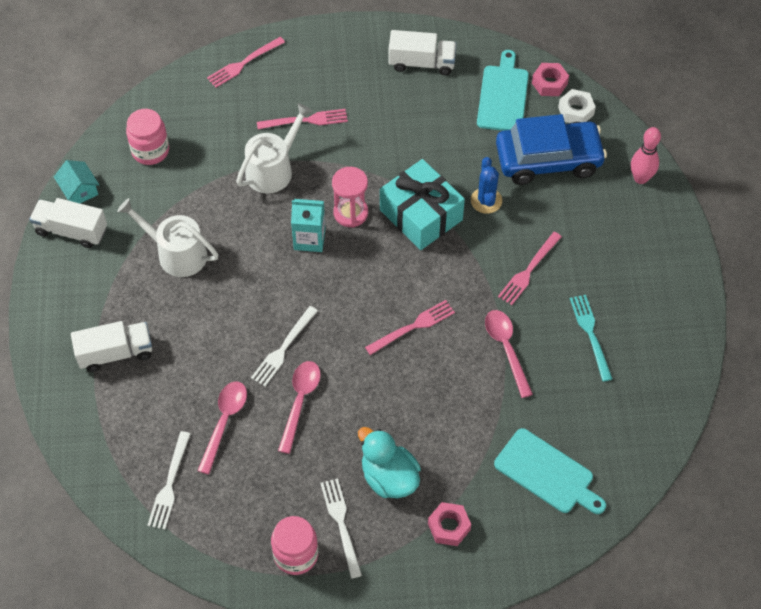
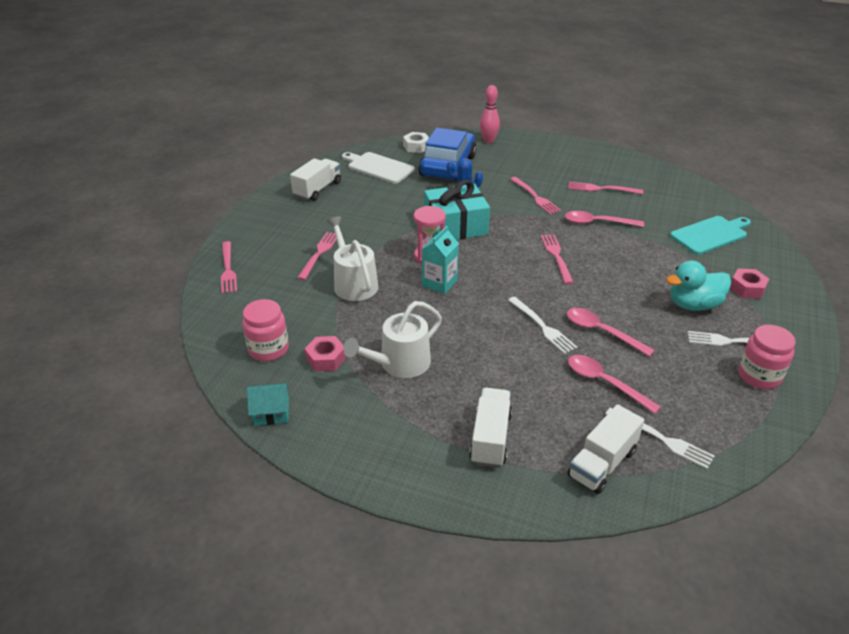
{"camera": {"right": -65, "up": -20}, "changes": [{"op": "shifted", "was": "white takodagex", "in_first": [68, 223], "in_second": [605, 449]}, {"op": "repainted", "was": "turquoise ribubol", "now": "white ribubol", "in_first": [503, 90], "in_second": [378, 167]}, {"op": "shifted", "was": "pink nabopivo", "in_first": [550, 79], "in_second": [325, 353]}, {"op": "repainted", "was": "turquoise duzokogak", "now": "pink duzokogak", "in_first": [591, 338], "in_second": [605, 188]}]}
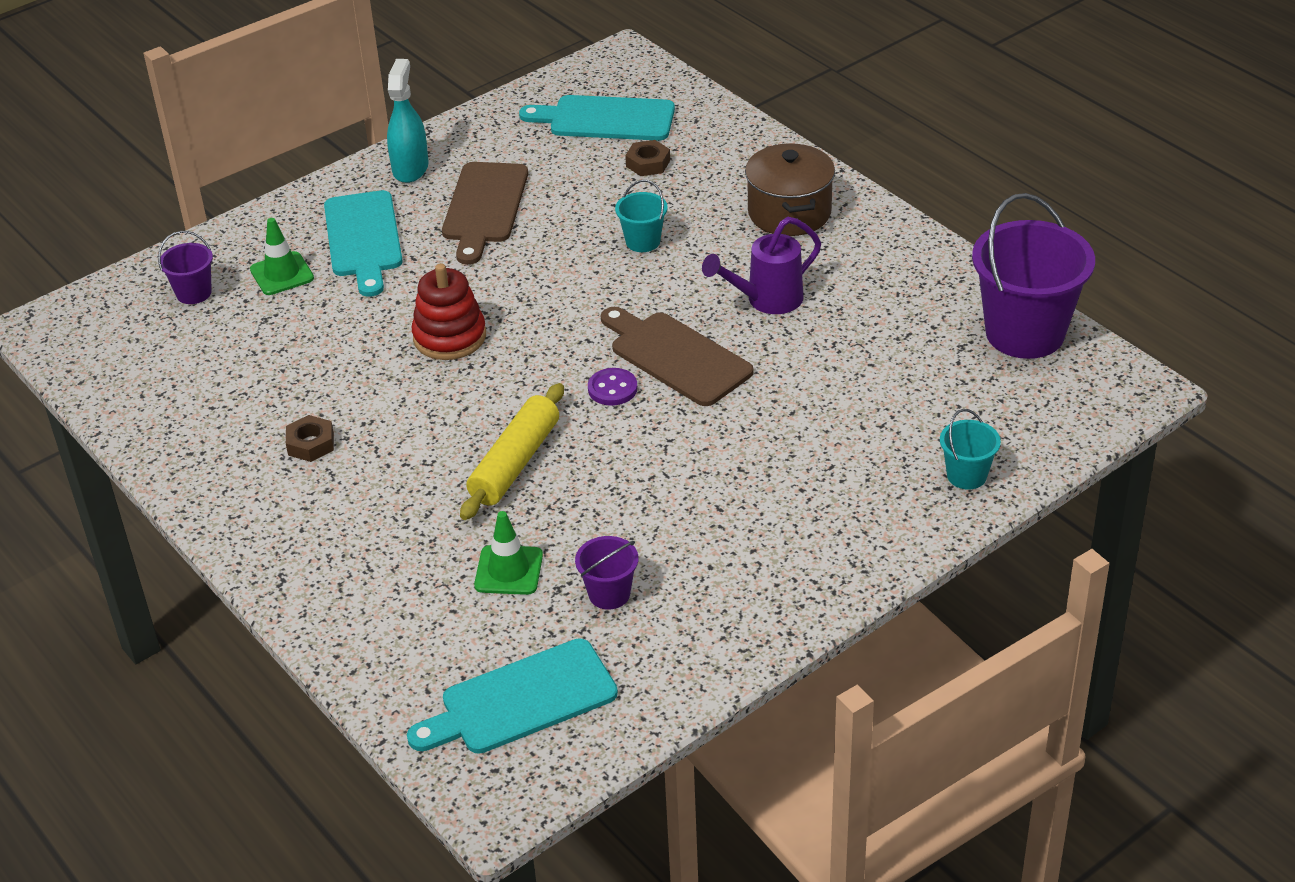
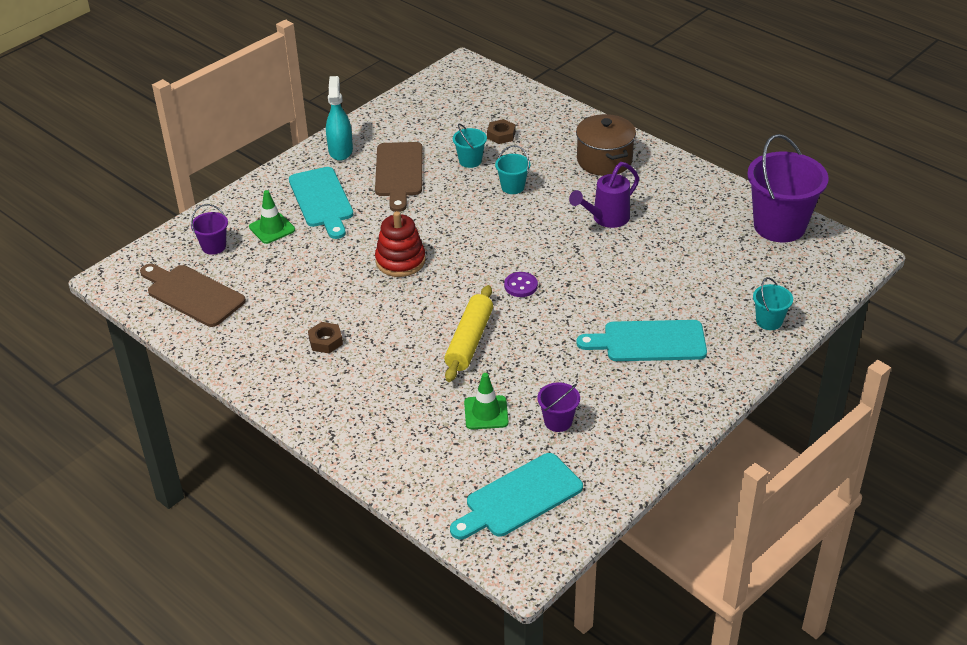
{"camera": {"right": -10, "up": 0}, "changes": [{"op": "shifted", "was": "turquoise ribubol", "in_first": [597, 118], "in_second": [641, 340]}, {"op": "shifted", "was": "brown ribubol", "in_first": [677, 356], "in_second": [193, 295]}, {"op": "new", "now": "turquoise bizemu", "in_second": [470, 145]}]}
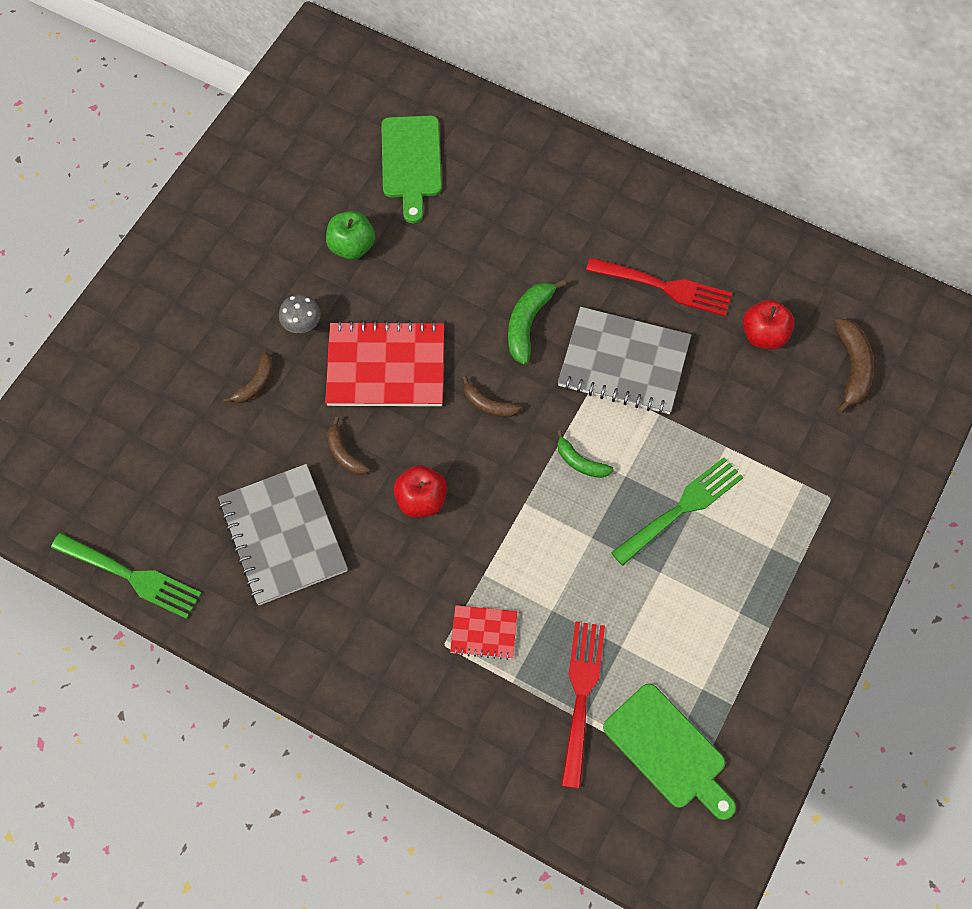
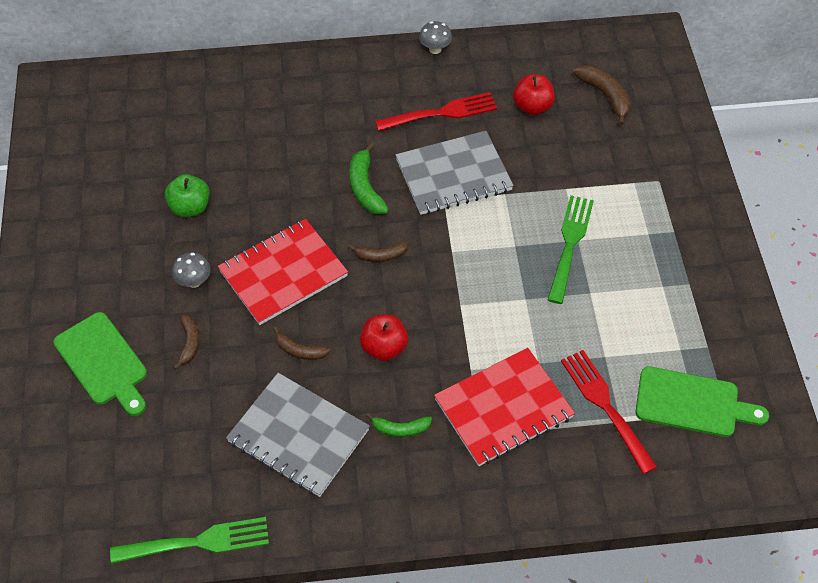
{"camera": {"right": -35, "up": -10}, "changes": [{"op": "shifted", "was": "green ribubol", "in_first": [411, 169], "in_second": [100, 364]}, {"op": "scaled", "was": "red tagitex", "in_first": [483, 632], "in_second": [504, 407], "ratio": 2.0}, {"op": "shifted", "was": "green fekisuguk", "in_first": [585, 454], "in_second": [399, 425]}, {"op": "new", "now": "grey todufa", "in_second": [435, 37]}]}
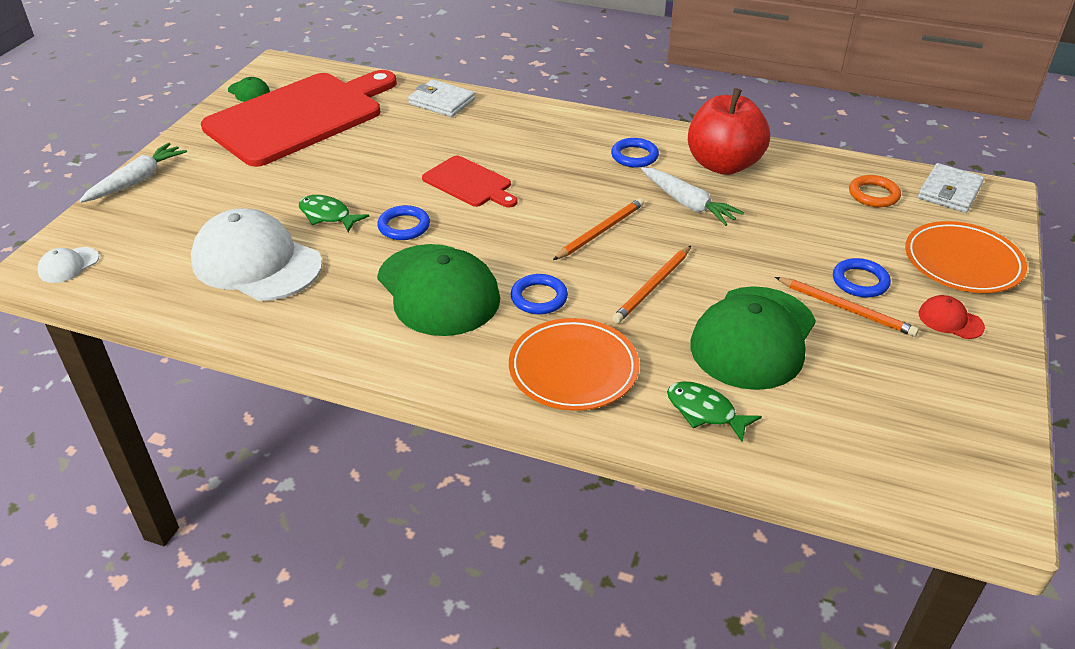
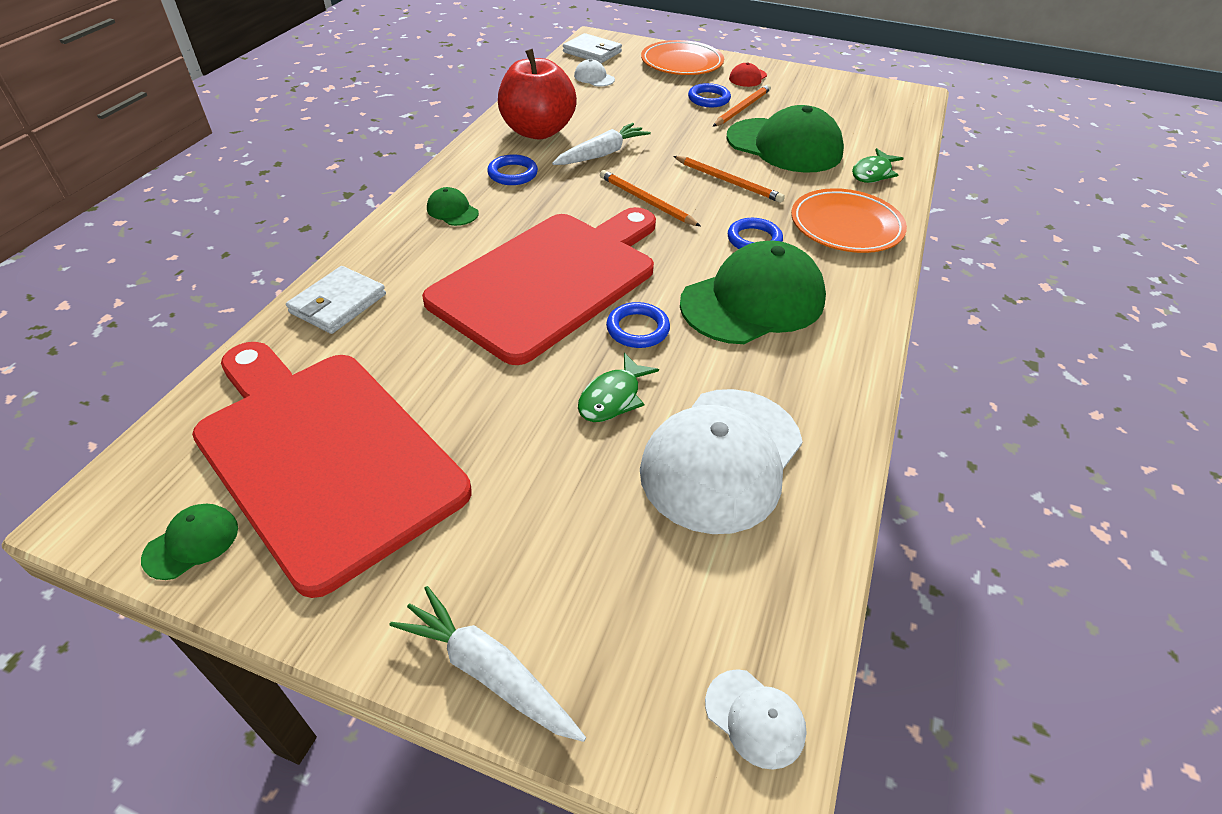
{"camera": {"right": -90, "up": 5}, "changes": [{"op": "scaled", "was": "red ribubol", "in_first": [469, 182], "in_second": [539, 286], "ratio": 2.13}, {"op": "swapped", "was": "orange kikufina", "now": "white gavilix", "in_first": [875, 191], "in_second": [594, 72]}, {"op": "new", "now": "green gavilix", "in_second": [453, 206]}]}
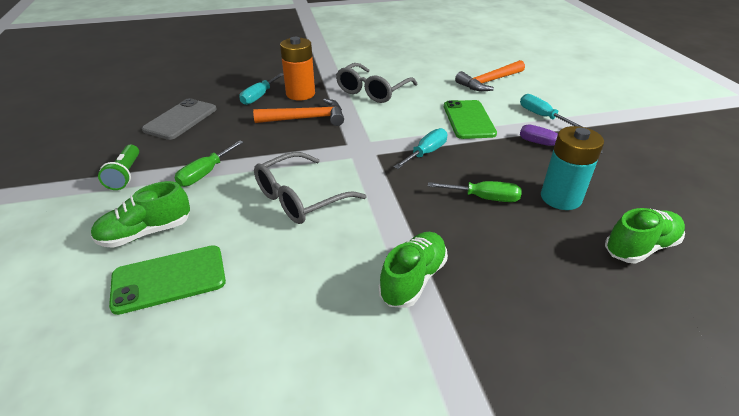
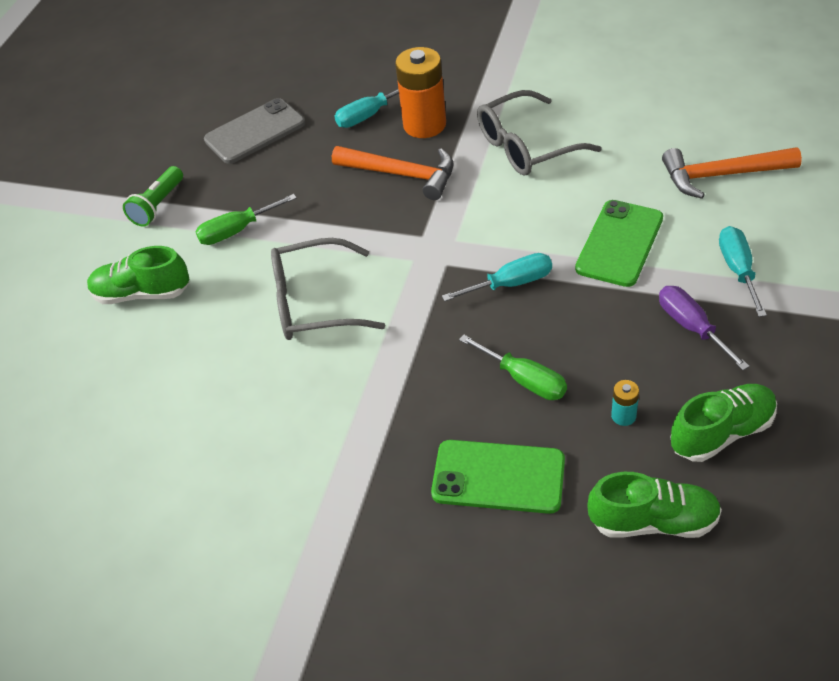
{"camera": {"right": 35, "up": 10}, "changes": [{"op": "shifted", "was": "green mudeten", "in_first": [167, 280], "in_second": [498, 477]}, {"op": "shifted", "was": "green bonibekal", "in_first": [413, 270], "in_second": [723, 423]}, {"op": "scaled", "was": "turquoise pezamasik", "in_first": [572, 168], "in_second": [625, 403], "ratio": 0.44}]}
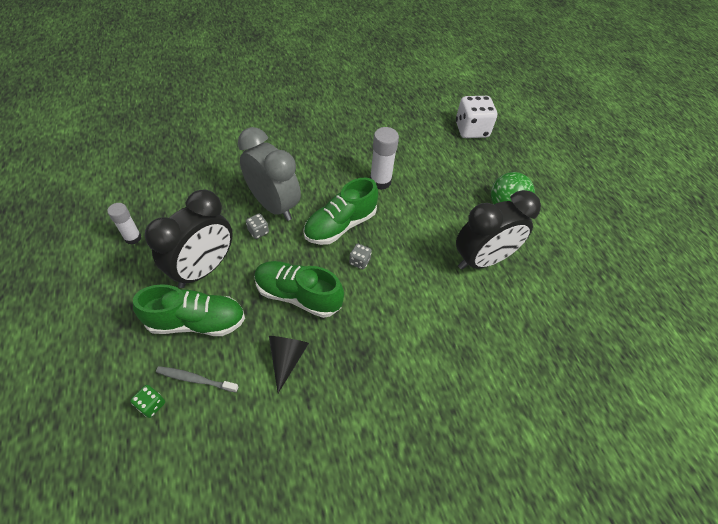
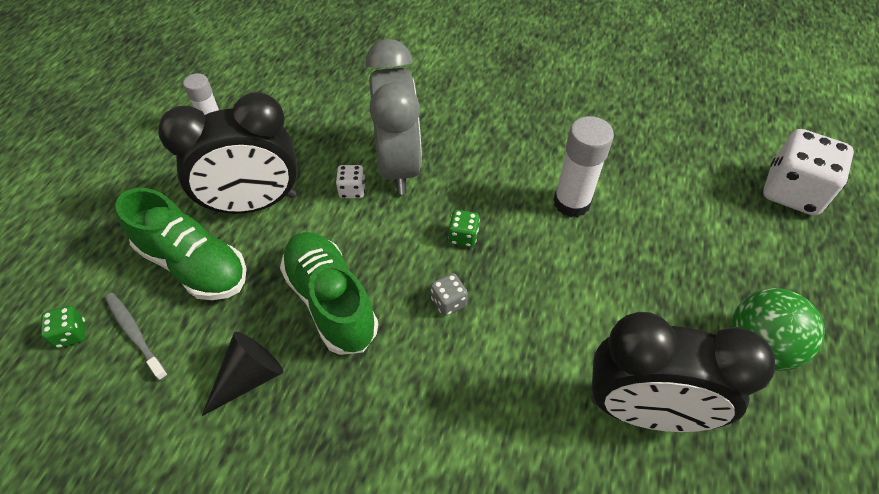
{"camera": {"right": 40, "up": 0}, "changes": [{"op": "repainted", "was": "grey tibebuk", "now": "white tibebuk", "in_first": [257, 226], "in_second": [351, 181]}, {"op": "swapped", "was": "green bonibekal", "now": "green tibebuk", "in_first": [340, 211], "in_second": [464, 228]}]}
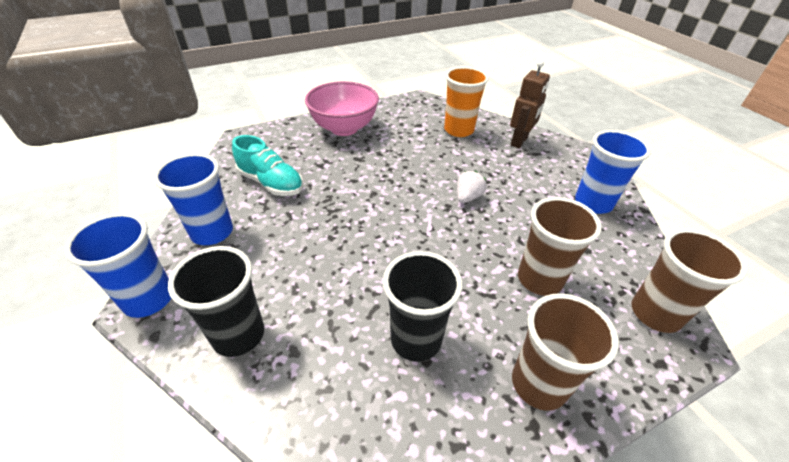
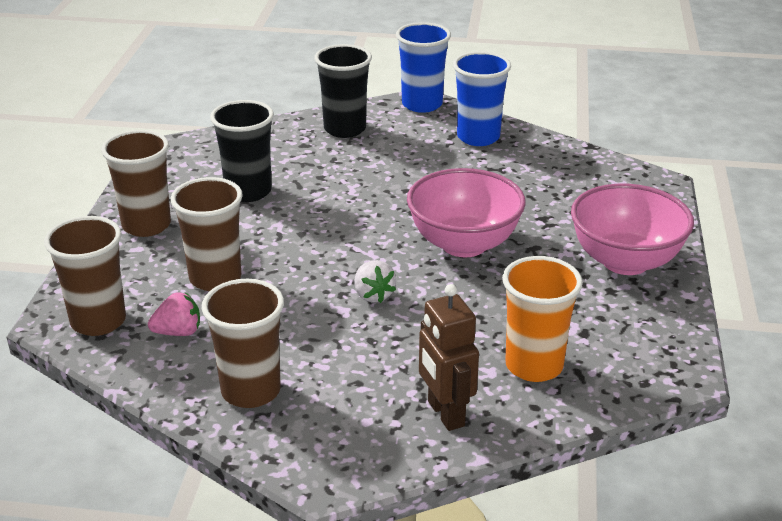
{"camera": {"right": 125, "up": -10}, "changes": [{"op": "gone", "was": "turquoise bonibekal", "in_first": [267, 165]}, {"op": "repainted", "was": "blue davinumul", "now": "brown davinumul", "in_first": [613, 172], "in_second": [243, 343]}, {"op": "new", "now": "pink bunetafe", "in_second": [174, 314]}, {"op": "new", "now": "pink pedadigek", "in_second": [466, 212]}]}
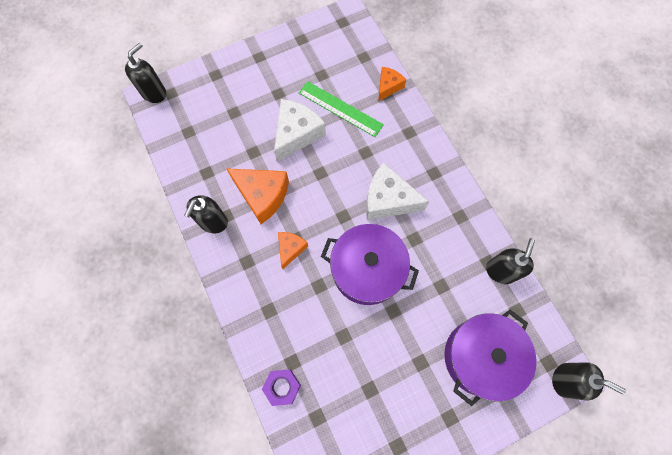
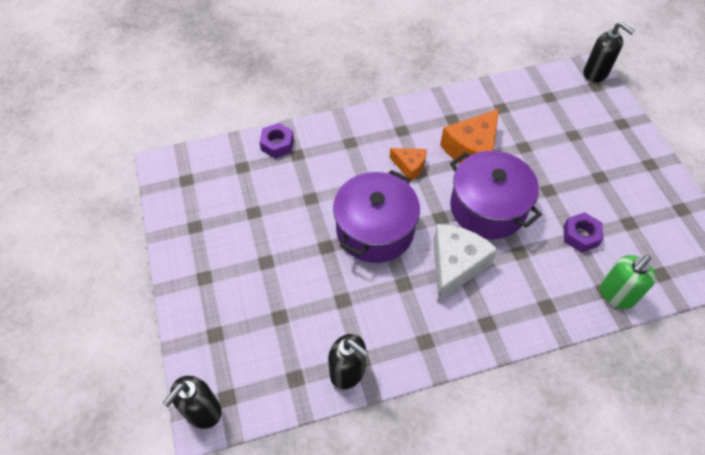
{"camera": {"right": 100, "up": -15}, "changes": [{"op": "gone", "was": "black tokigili", "in_first": [206, 214]}, {"op": "gone", "was": "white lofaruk", "in_first": [300, 130]}, {"op": "swapped", "was": "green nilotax", "now": "purple nabopivo", "in_first": [341, 109], "in_second": [583, 232]}, {"op": "swapped", "was": "orange lofaruk", "now": "green tokigili", "in_first": [392, 84], "in_second": [628, 282]}, {"op": "shifted", "was": "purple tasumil", "in_first": [490, 358], "in_second": [496, 195]}]}
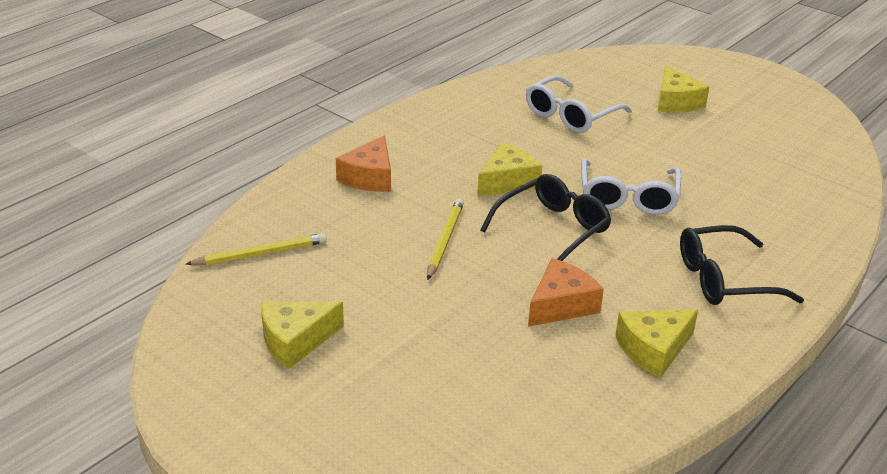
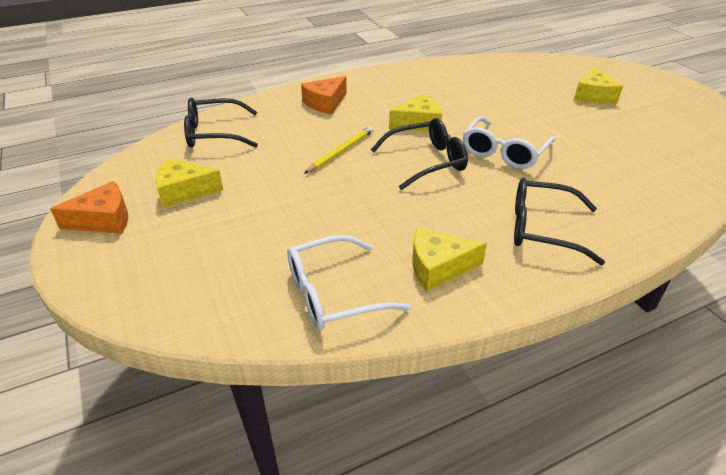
{"camera": {"right": 25, "up": 5}, "changes": [{"op": "swapped", "was": "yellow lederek", "now": "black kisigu", "in_first": [256, 249], "in_second": [221, 123]}, {"op": "shifted", "was": "white kisigu", "in_first": [579, 104], "in_second": [349, 283]}, {"op": "shifted", "was": "orange lofaruk", "in_first": [566, 292], "in_second": [89, 207]}]}
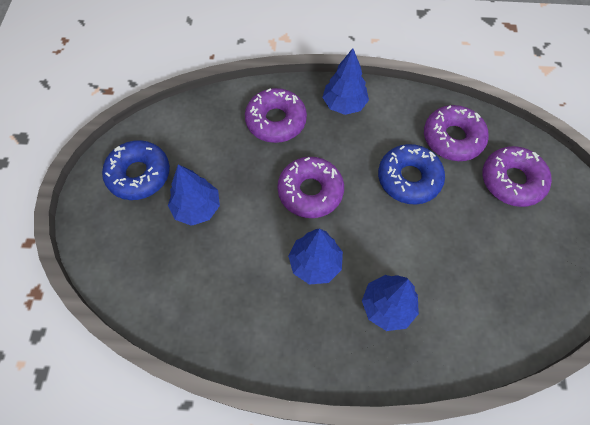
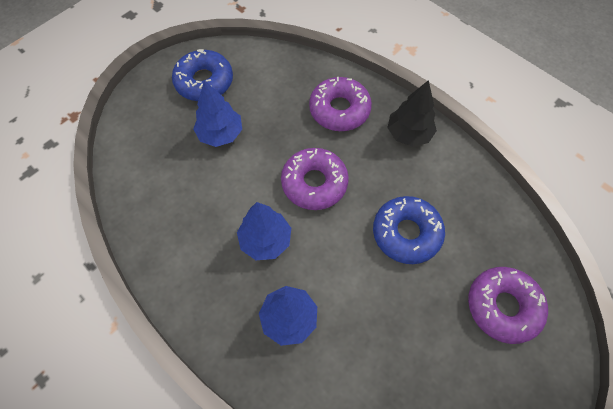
{"camera": {"right": 40, "up": 0}, "changes": [{"op": "repainted", "was": "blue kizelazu", "now": "black kizelazu", "in_first": [345, 81], "in_second": [412, 113]}, {"op": "gone", "was": "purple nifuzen", "in_first": [456, 133]}]}
